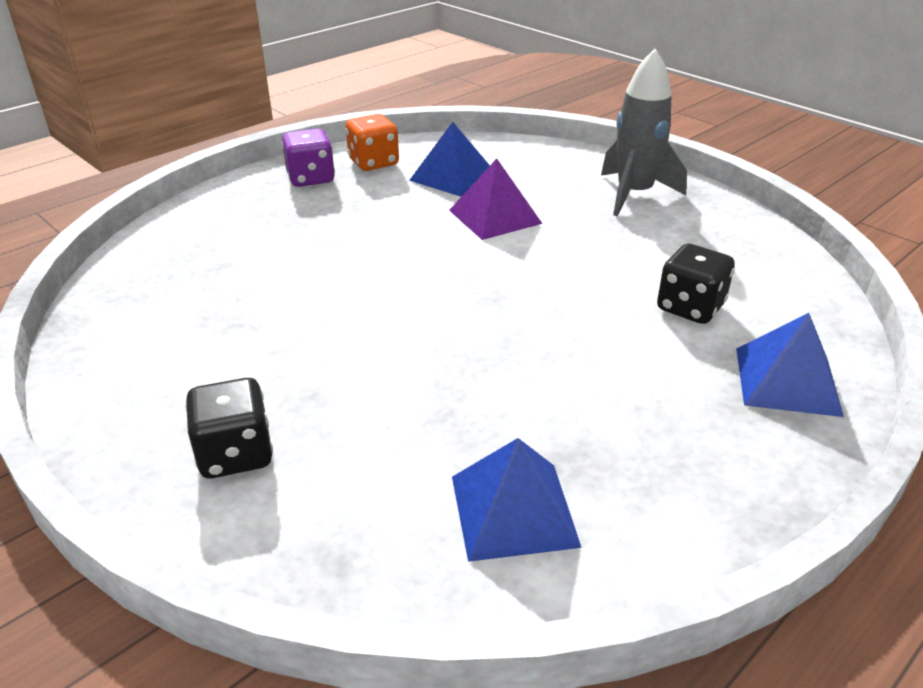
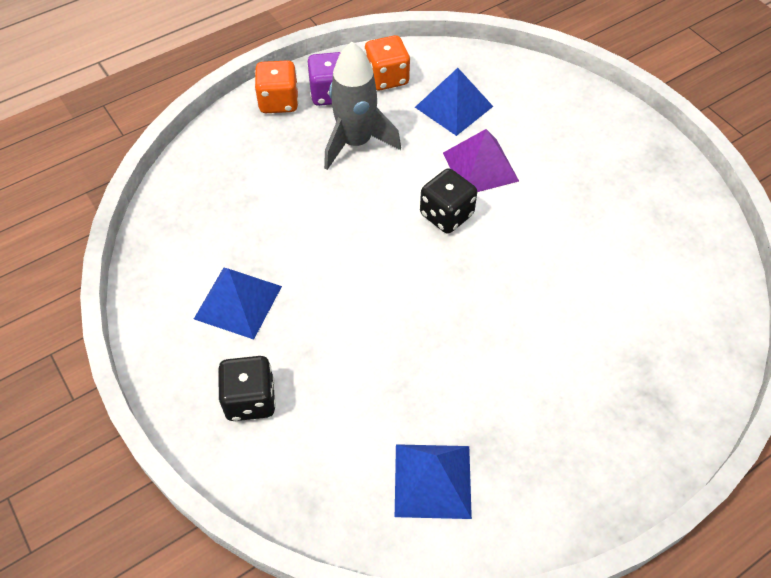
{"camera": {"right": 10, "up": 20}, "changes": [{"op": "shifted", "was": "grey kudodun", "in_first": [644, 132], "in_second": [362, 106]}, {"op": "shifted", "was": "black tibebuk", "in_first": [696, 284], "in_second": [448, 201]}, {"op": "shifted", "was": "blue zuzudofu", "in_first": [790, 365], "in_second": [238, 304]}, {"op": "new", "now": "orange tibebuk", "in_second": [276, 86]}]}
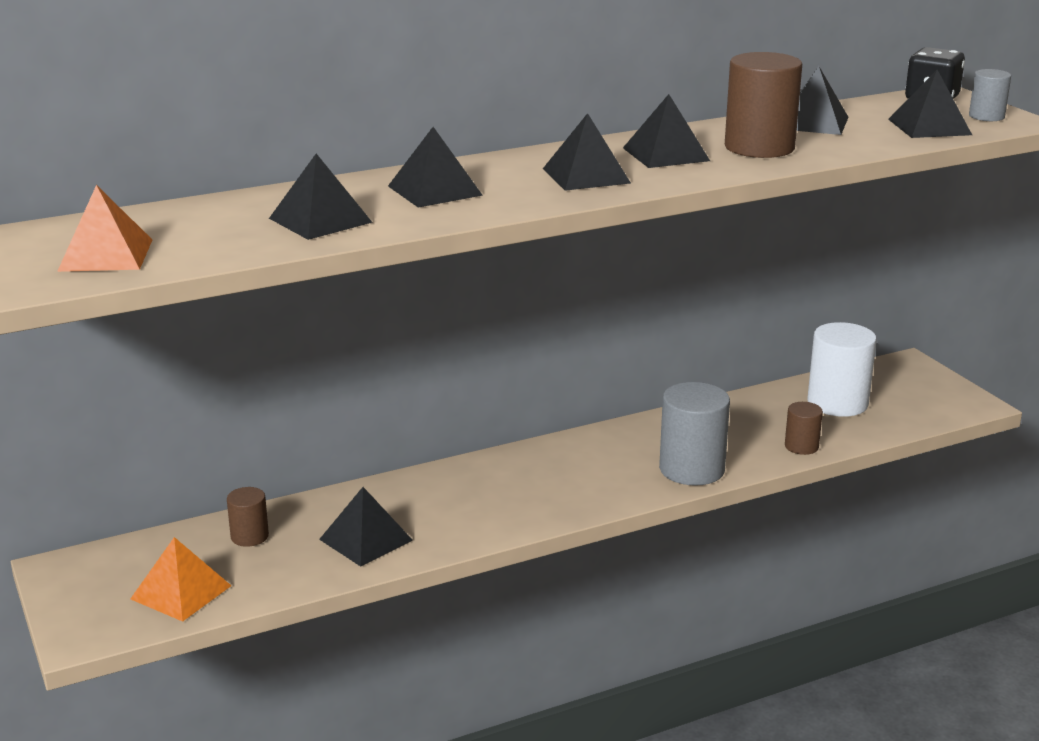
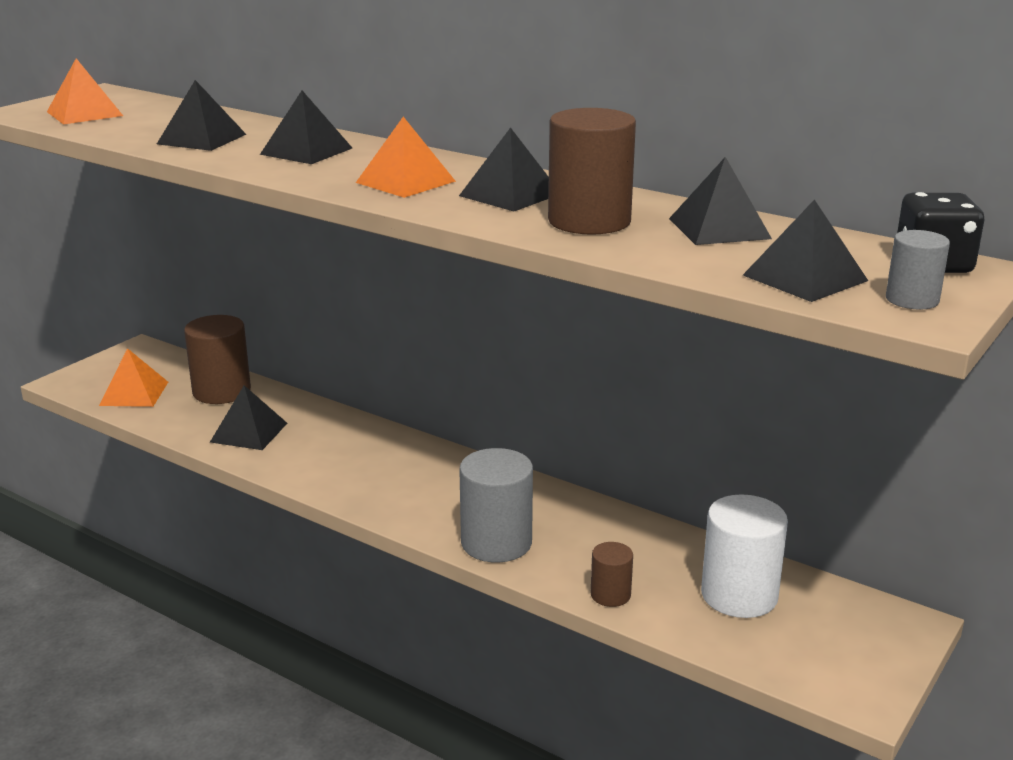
{"camera": {"right": 60, "up": 0}, "changes": [{"op": "scaled", "was": "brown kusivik", "in_first": [248, 517], "in_second": [217, 359], "ratio": 1.88}, {"op": "repainted", "was": "black zuzudofu", "now": "orange zuzudofu", "in_first": [587, 152], "in_second": [406, 157]}]}
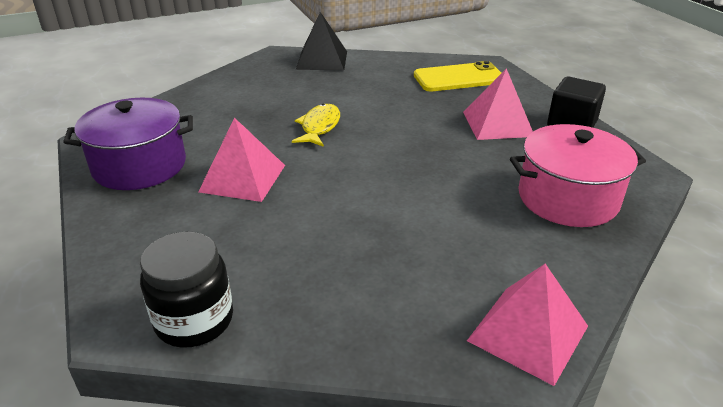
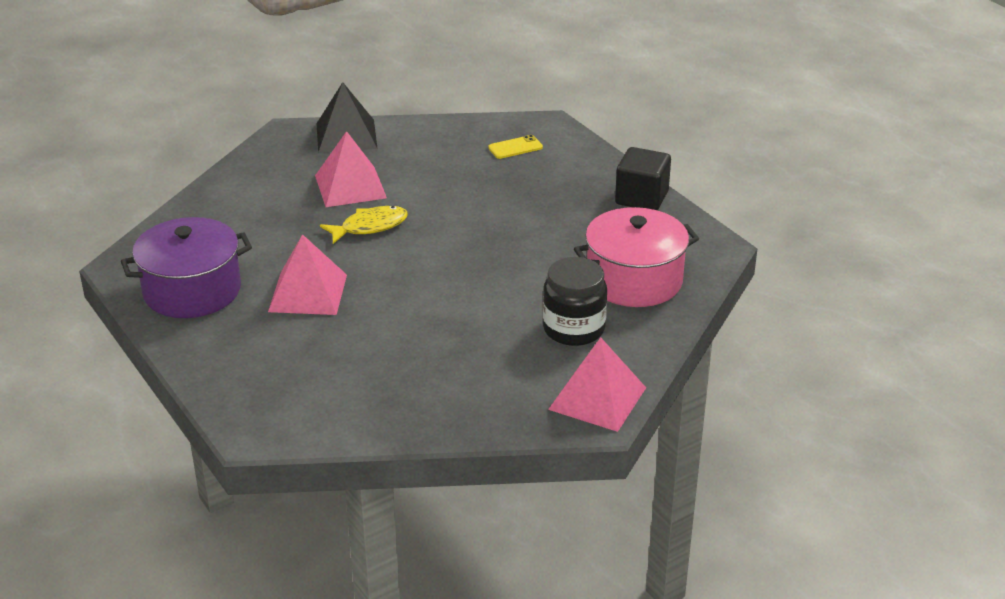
{"camera": {"right": -10, "up": 0}, "changes": [{"op": "shifted", "was": "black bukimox", "in_first": [186, 289], "in_second": [575, 301]}, {"op": "rotated", "was": "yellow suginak", "in_first": [316, 125], "in_second": [364, 225], "clockwise": 60}, {"op": "scaled", "was": "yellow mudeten", "in_first": [457, 76], "in_second": [515, 147], "ratio": 0.51}, {"op": "shifted", "was": "pink zuzudofu", "in_first": [498, 104], "in_second": [351, 169]}]}
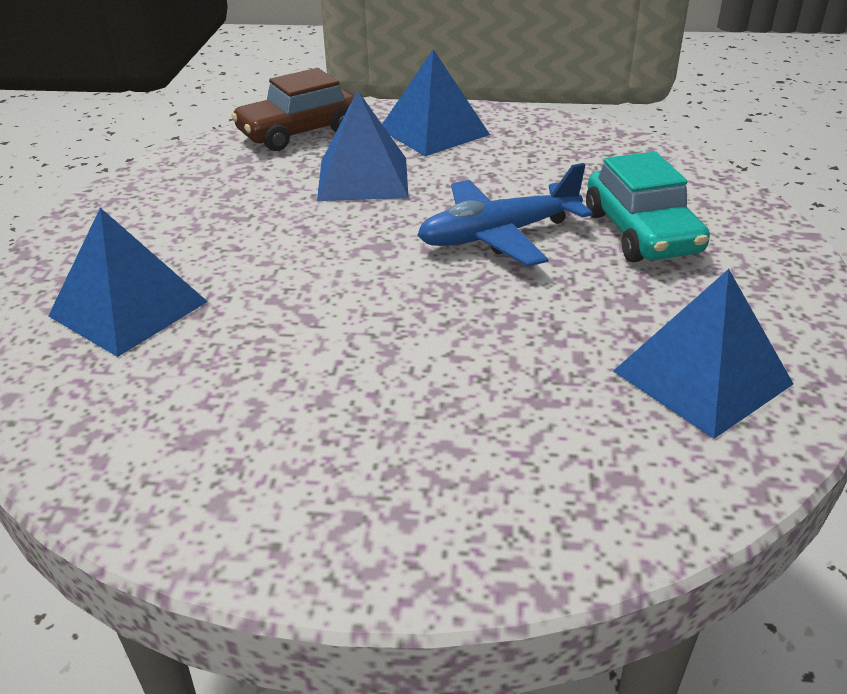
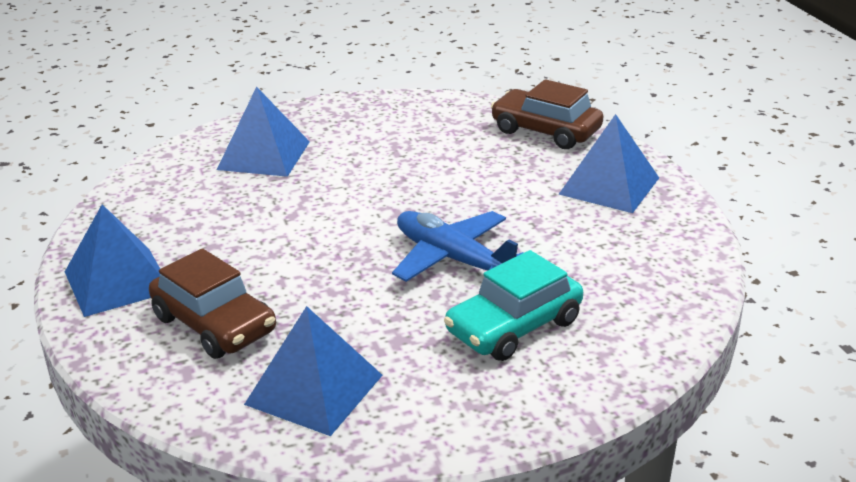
{"camera": {"right": 65, "up": -5}, "changes": [{"op": "shifted", "was": "blue zuzudofu", "in_first": [363, 145], "in_second": [112, 260]}, {"op": "new", "now": "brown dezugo", "in_second": [212, 303]}]}
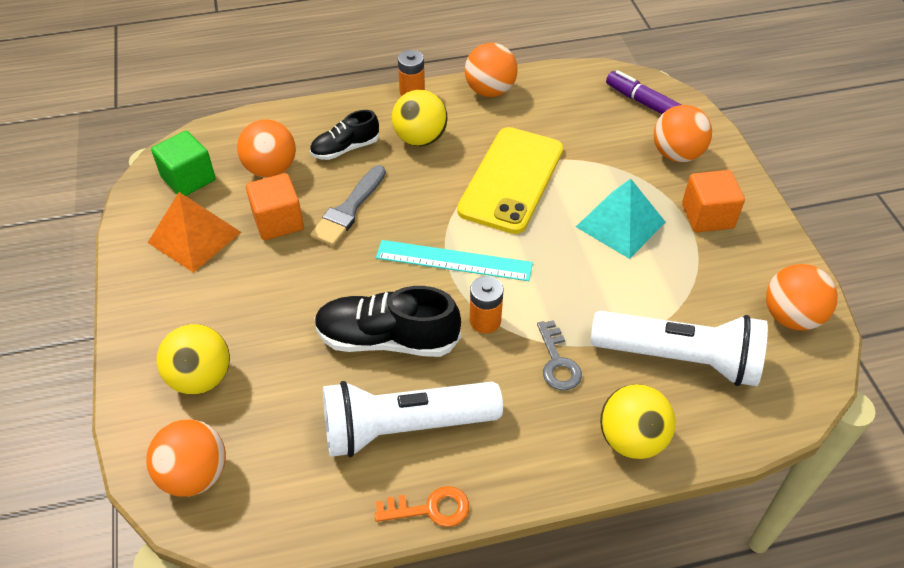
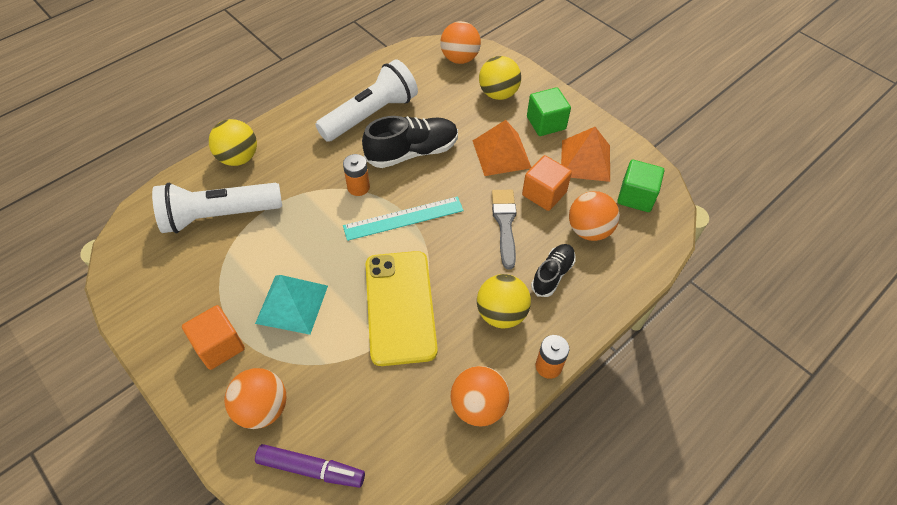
{"camera": {"right": 150, "up": 5}, "changes": [{"op": "gone", "was": "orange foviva", "in_first": [421, 506]}, {"op": "gone", "was": "grey foviva", "in_first": [559, 355]}, {"op": "gone", "was": "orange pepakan", "in_first": [802, 297]}, {"op": "new", "now": "orange zuzudofu", "in_second": [502, 148]}, {"op": "new", "now": "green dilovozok", "in_second": [549, 111]}]}
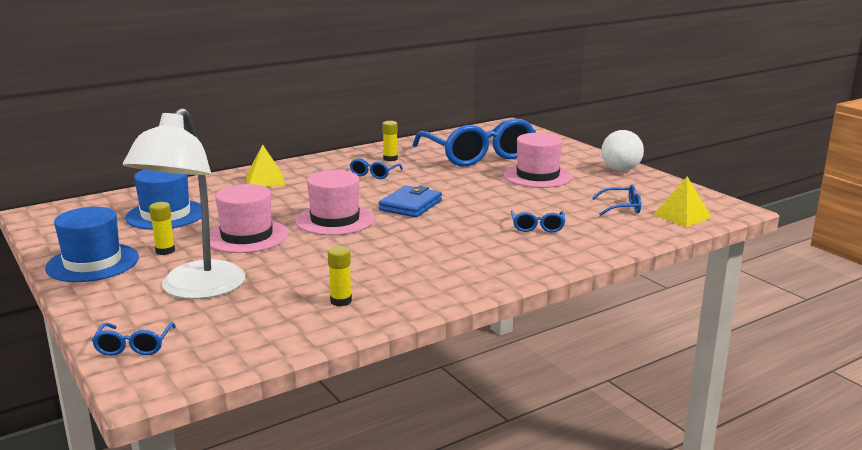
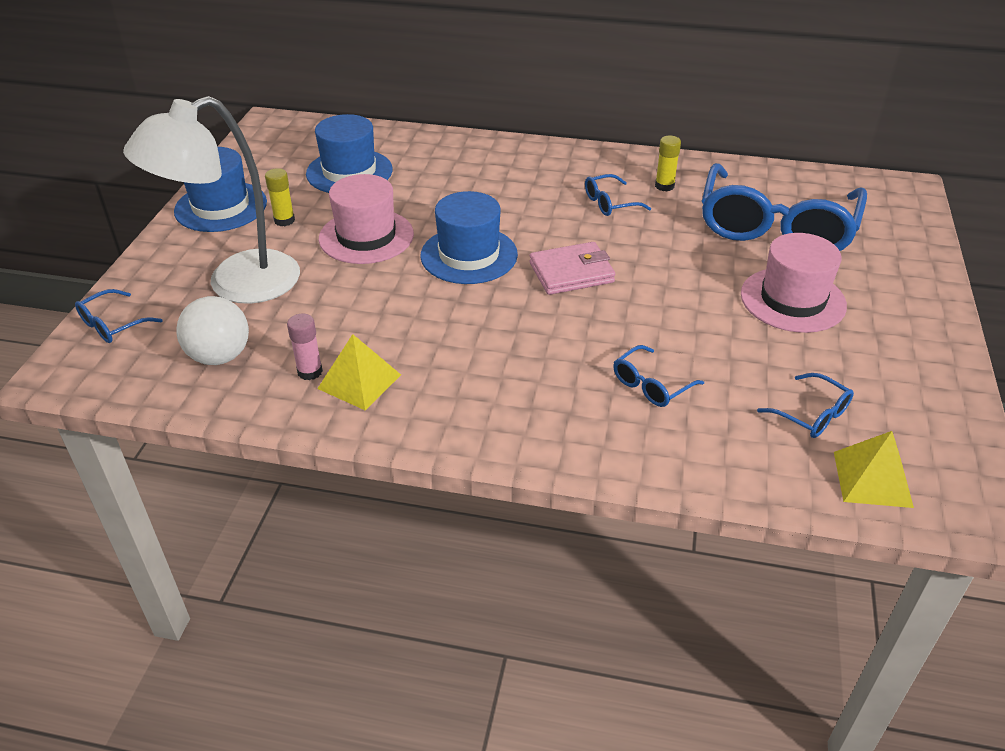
{"camera": {"right": 45, "up": 20}, "changes": [{"op": "shifted", "was": "yellow zuzudofu", "in_first": [265, 165], "in_second": [359, 372]}, {"op": "repainted", "was": "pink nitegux", "now": "blue nitegux", "in_first": [334, 202], "in_second": [469, 237]}, {"op": "repainted", "was": "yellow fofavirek", "now": "pink fofavirek", "in_first": [340, 276], "in_second": [305, 347]}, {"op": "repainted", "was": "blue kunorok", "now": "pink kunorok", "in_first": [410, 201], "in_second": [572, 268]}, {"op": "shifted", "was": "white pepakan", "in_first": [622, 151], "in_second": [212, 330]}]}
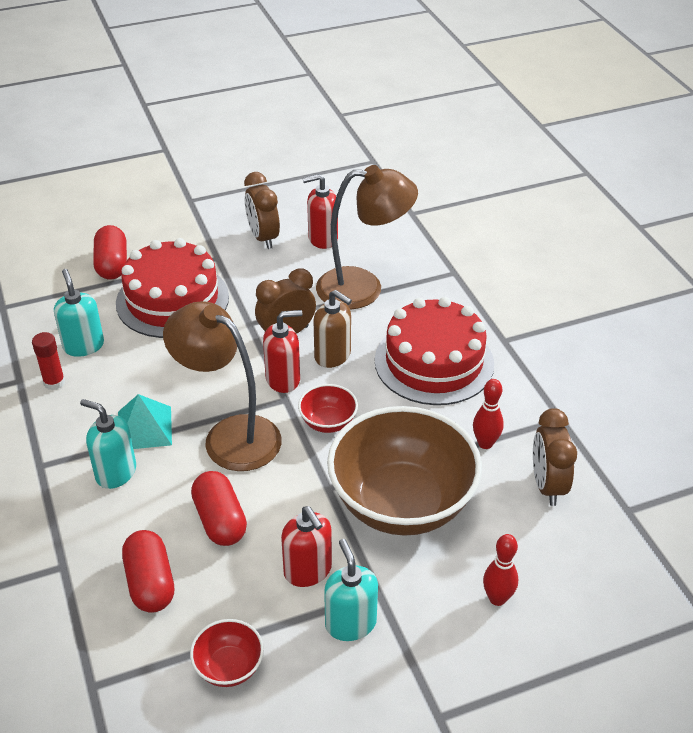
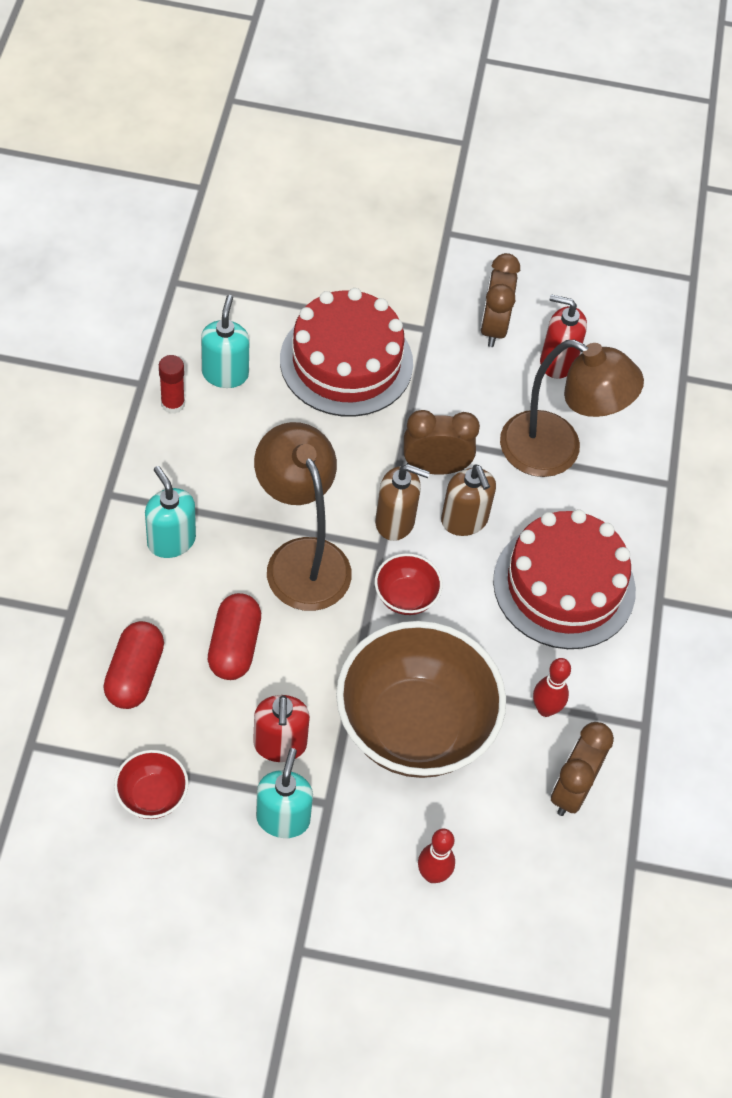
{"camera": {"right": 25, "up": 15}, "changes": [{"op": "gone", "was": "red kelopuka", "in_first": [110, 252]}, {"op": "gone", "was": "turquoise zuzudofu", "in_first": [145, 421]}, {"op": "repainted", "was": "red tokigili", "now": "brown tokigili", "in_first": [282, 351], "in_second": [402, 502]}]}
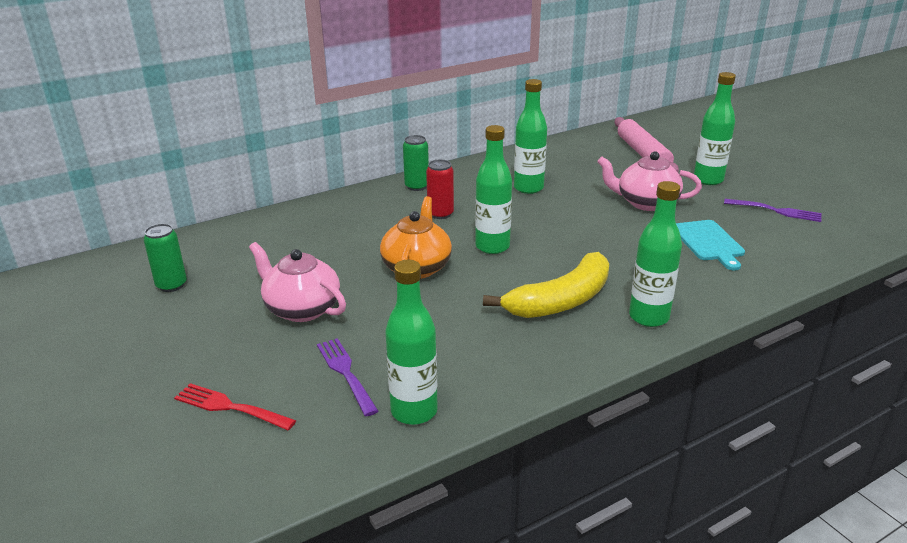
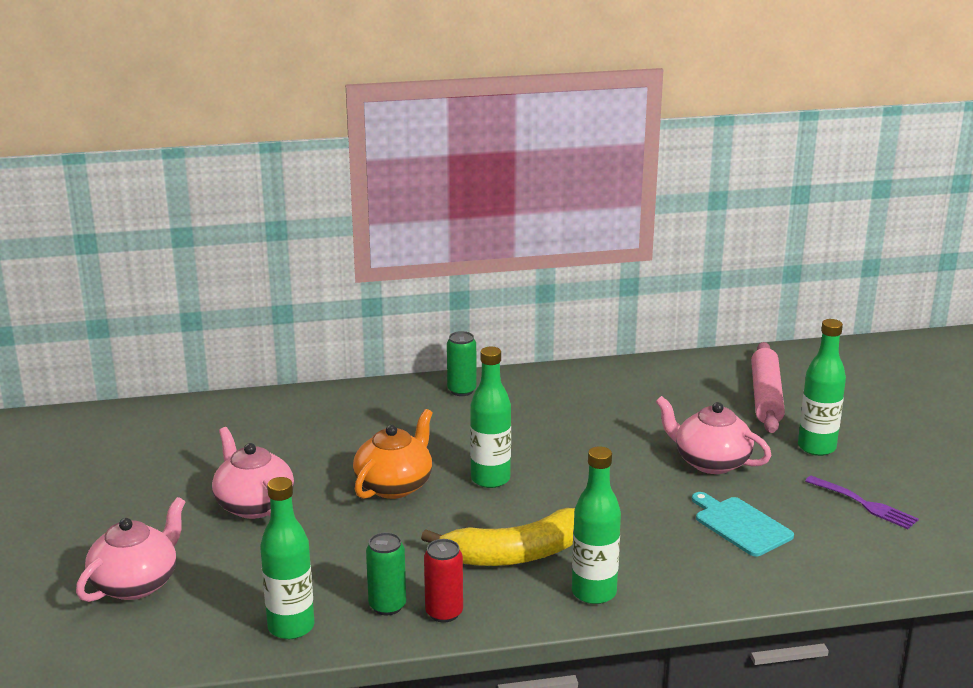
{"camera": {"right": 20, "up": -5}, "changes": [{"op": "shifted", "was": "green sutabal", "in_first": [165, 258], "in_second": [386, 573]}, {"op": "swapped", "was": "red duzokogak", "now": "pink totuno", "in_first": [235, 407], "in_second": [130, 549]}, {"op": "gone", "was": "purple duzokogak", "in_first": [347, 377]}, {"op": "shifted", "was": "red sutabal", "in_first": [440, 189], "in_second": [443, 581]}, {"op": "gone", "was": "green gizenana", "in_first": [530, 136]}, {"op": "rotated", "was": "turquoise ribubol", "in_first": [710, 245], "in_second": [743, 524], "clockwise": 135}]}
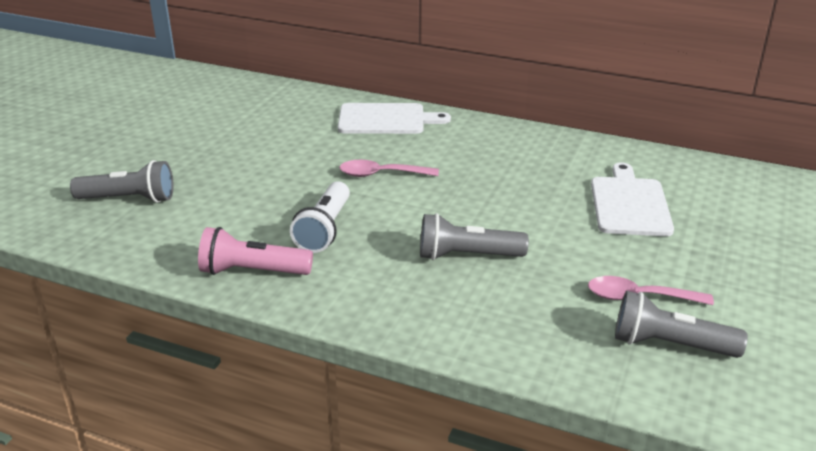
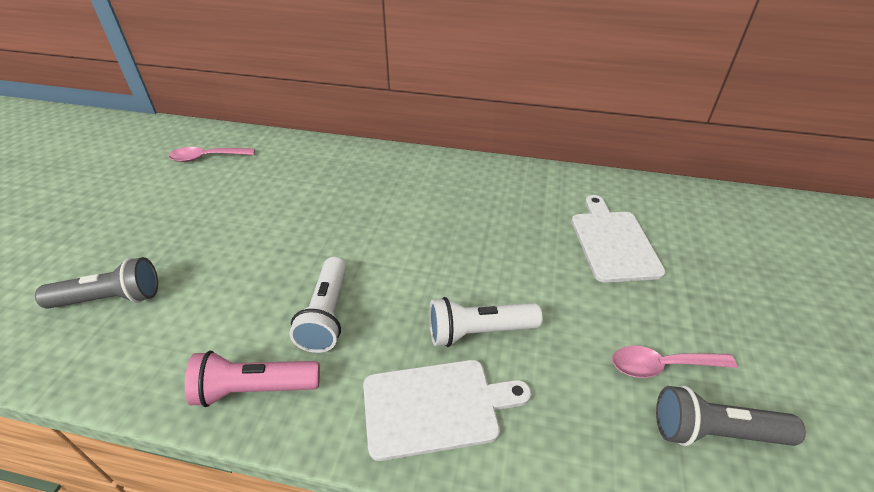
{"camera": {"right": -10, "up": 10}, "changes": [{"op": "shifted", "was": "white ribubol", "in_first": [394, 118], "in_second": [447, 410]}, {"op": "shifted", "was": "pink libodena", "in_first": [389, 168], "in_second": [212, 154]}, {"op": "repainted", "was": "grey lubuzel", "now": "white lubuzel", "in_first": [474, 236], "in_second": [485, 322]}]}
